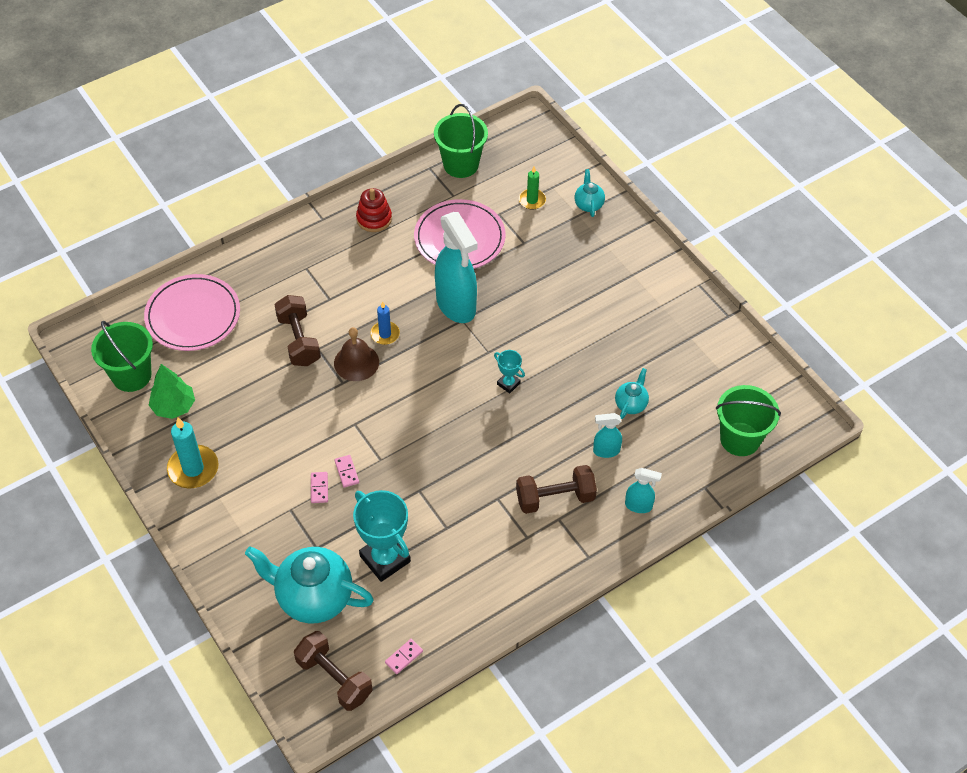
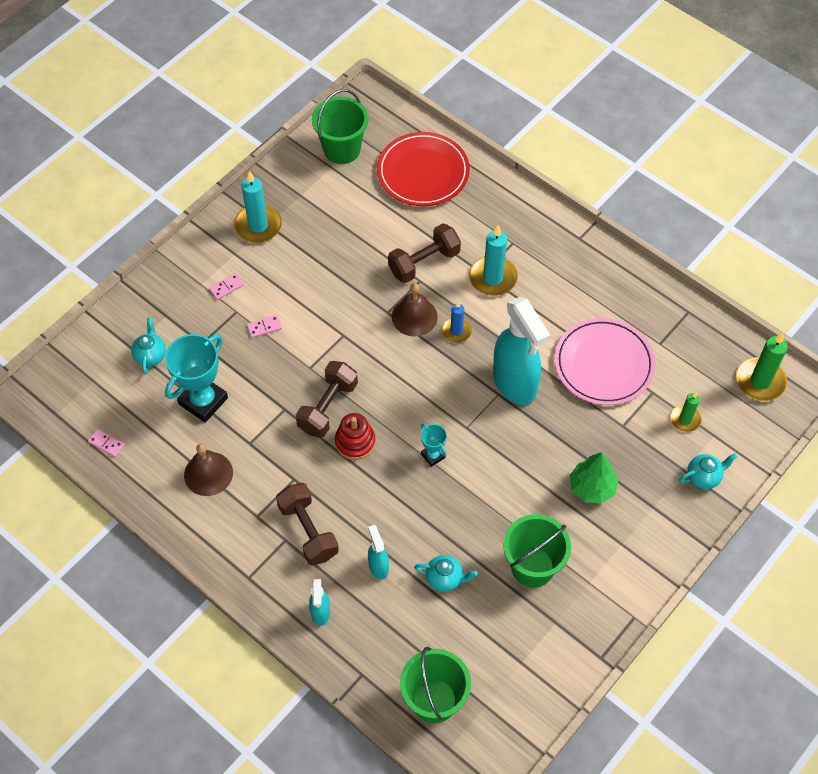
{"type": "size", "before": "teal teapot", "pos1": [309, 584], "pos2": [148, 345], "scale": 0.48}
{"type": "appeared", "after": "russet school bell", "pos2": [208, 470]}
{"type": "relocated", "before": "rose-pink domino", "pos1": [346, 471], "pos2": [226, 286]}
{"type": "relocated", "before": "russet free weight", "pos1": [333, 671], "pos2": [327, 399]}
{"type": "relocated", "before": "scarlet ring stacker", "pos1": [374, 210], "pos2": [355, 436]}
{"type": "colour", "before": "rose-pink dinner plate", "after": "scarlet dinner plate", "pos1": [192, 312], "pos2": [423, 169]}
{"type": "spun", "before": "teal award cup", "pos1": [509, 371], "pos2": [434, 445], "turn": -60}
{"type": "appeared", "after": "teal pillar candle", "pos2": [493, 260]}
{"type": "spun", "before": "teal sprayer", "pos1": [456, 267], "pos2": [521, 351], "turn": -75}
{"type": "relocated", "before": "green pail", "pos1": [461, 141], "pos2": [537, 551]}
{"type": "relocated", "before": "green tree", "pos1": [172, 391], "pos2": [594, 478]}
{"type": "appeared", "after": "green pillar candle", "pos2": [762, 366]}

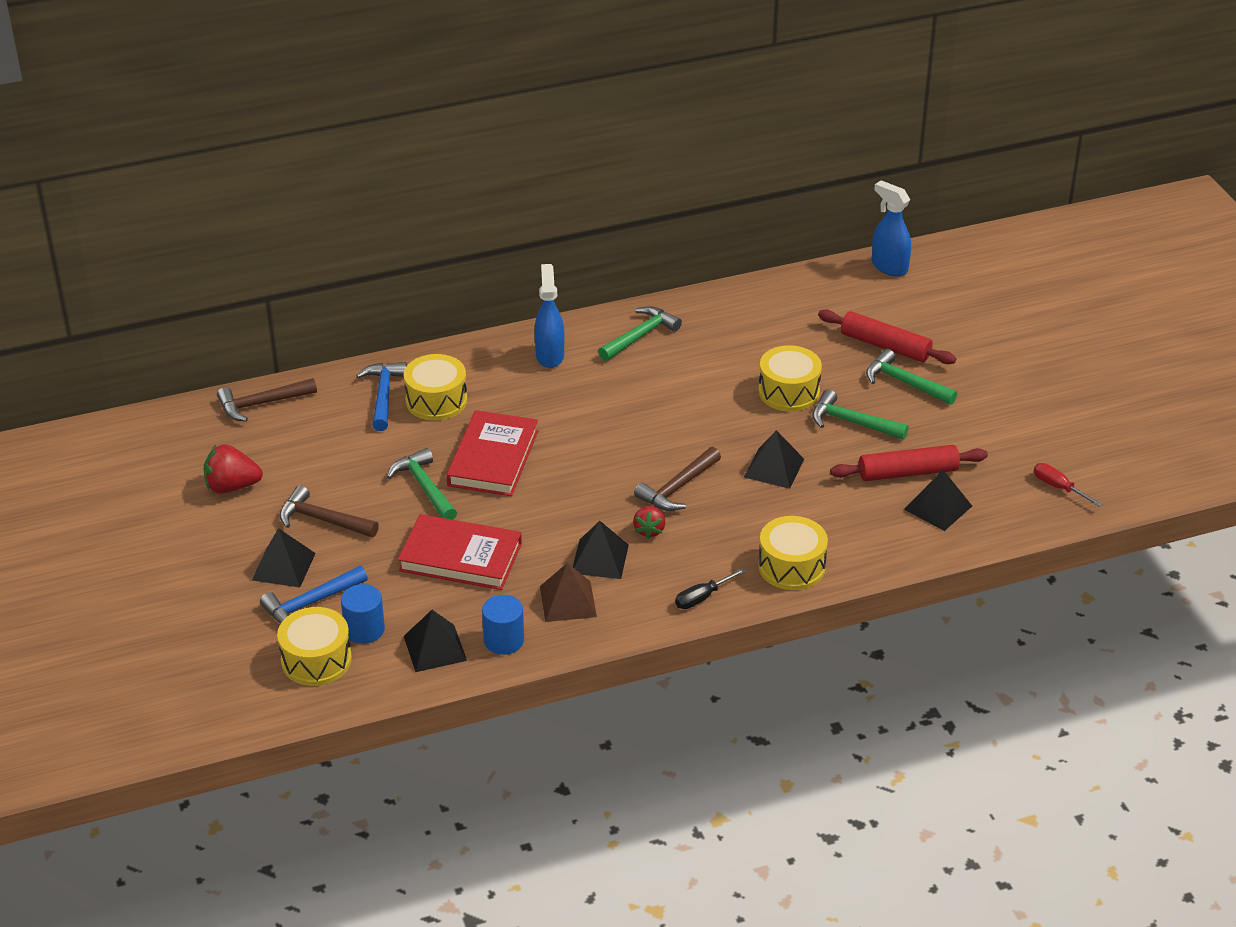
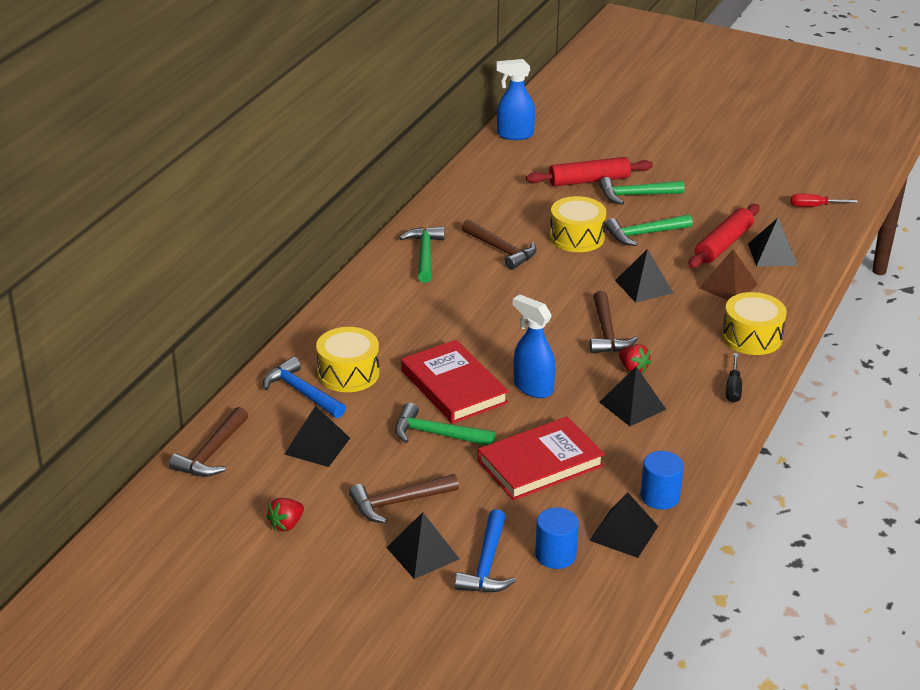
{"type": "size", "before": "scarlet strawberry", "pos1": [233, 469], "pos2": [285, 514], "scale": 0.64}
{"type": "appeared", "after": "black pyramid shape", "pos2": [317, 436]}
{"type": "appeared", "after": "russet hammer", "pos2": [499, 244]}
{"type": "relocated", "before": "cobalt sprayer", "pos1": [549, 316], "pos2": [534, 346]}
{"type": "relocated", "before": "russet pyramid shape", "pos1": [568, 592], "pos2": [728, 274]}
{"type": "missing", "before": "bright yellow snare drum", "pos1": [314, 646]}

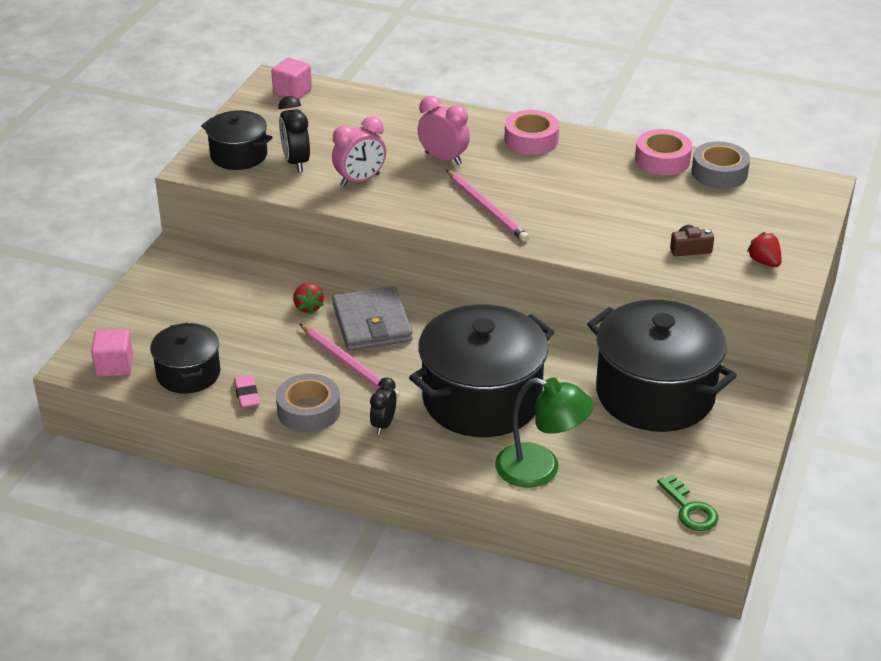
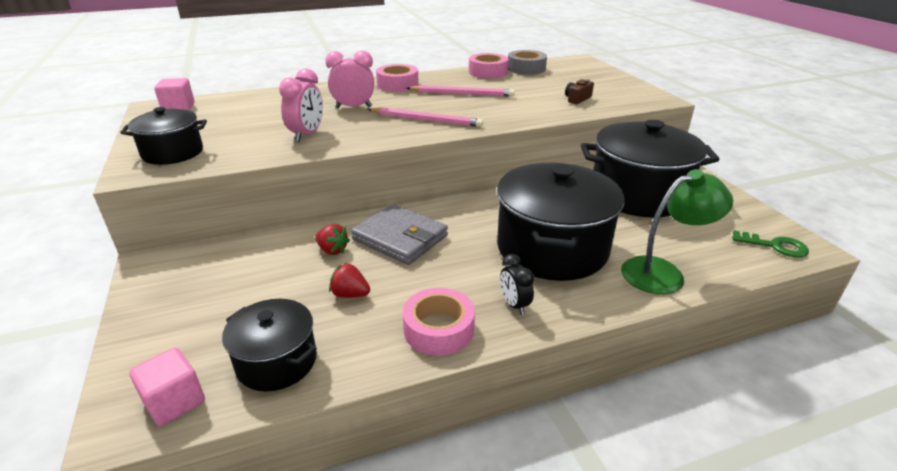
{"type": "relocated", "before": "scarlet strawberry", "pos1": [764, 249], "pos2": [349, 280]}
{"type": "colour", "before": "gray roll of tape", "after": "rose-pink roll of tape", "pos1": [308, 403], "pos2": [439, 322]}
{"type": "relocated", "before": "rose-pink wooden pencil", "pos1": [350, 361], "pos2": [460, 91]}
{"type": "missing", "before": "rose-pink pencil eraser", "pos1": [247, 391]}
{"type": "missing", "before": "black bedside clock", "pos1": [294, 134]}

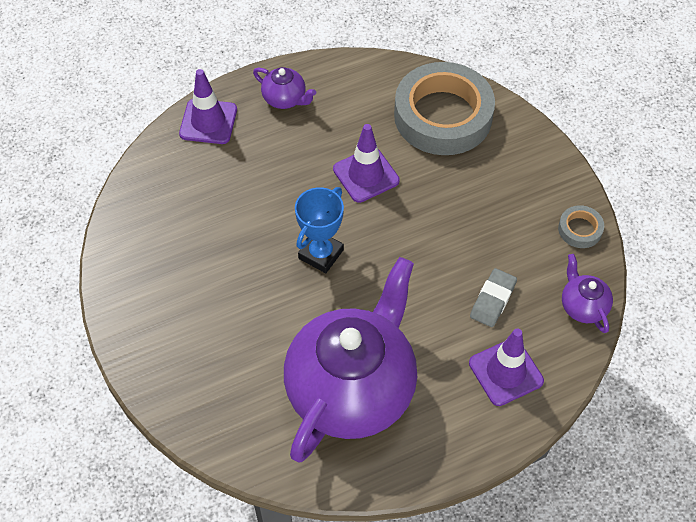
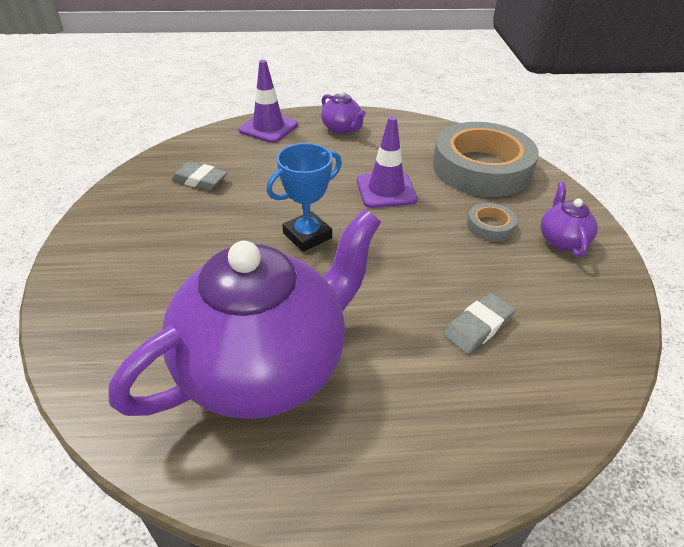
{"type": "appeared", "after": "gray pencil eraser", "pos2": [199, 176]}
{"type": "relocated", "before": "gray roll of tape", "pos1": [581, 226], "pos2": [492, 222]}
{"type": "relocated", "before": "royal purple teapot", "pos1": [587, 293], "pos2": [569, 219]}
{"type": "missing", "before": "royal purple safety cone", "pos1": [506, 367]}

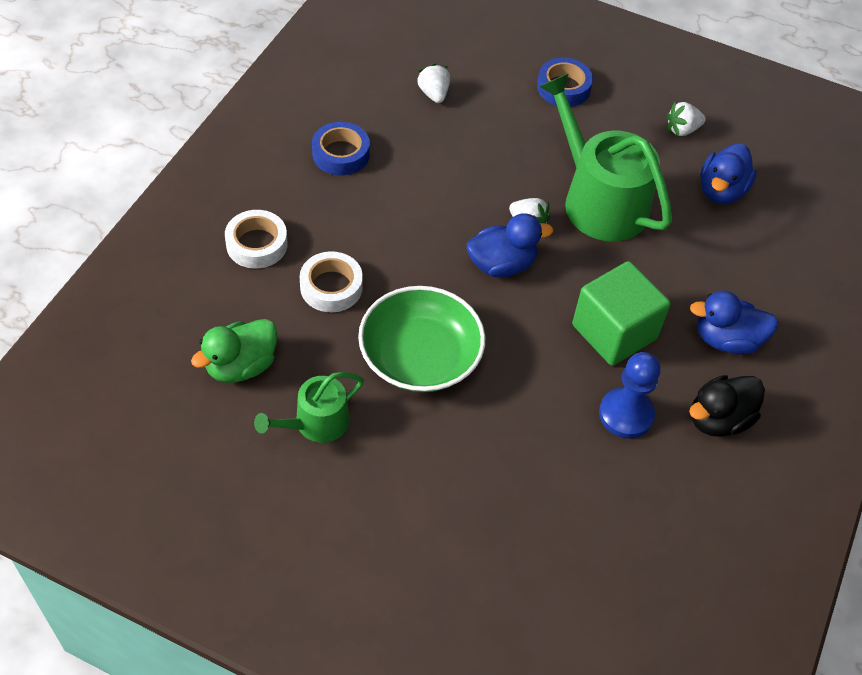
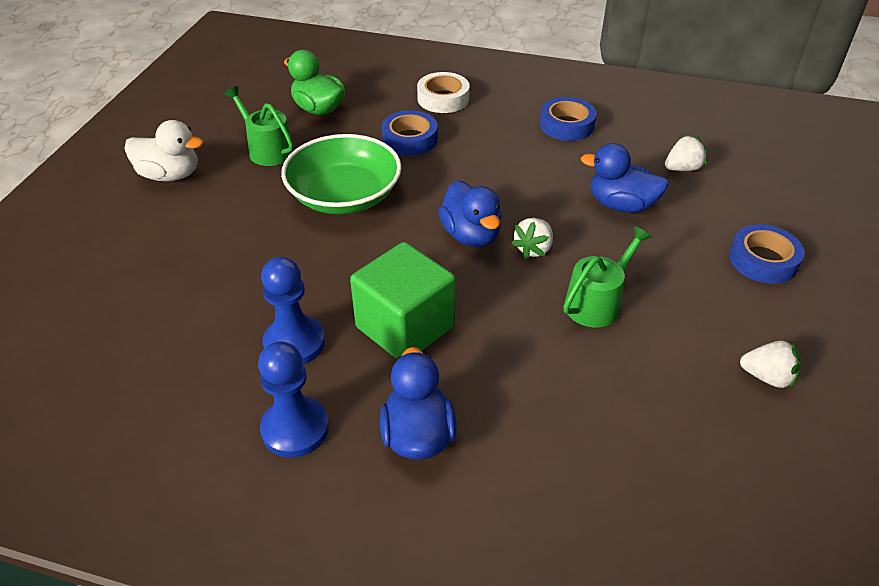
{"type": "appeared", "after": "pure white toy duck", "pos2": [164, 150]}
{"type": "exchanged", "before": "black toy duck", "after": "cobalt game pawn", "pos1": [727, 406], "pos2": [293, 399]}
{"type": "colour", "before": "pure white roll of tape", "after": "cobalt roll of tape", "pos1": [331, 281], "pos2": [409, 133]}
{"type": "size", "before": "green watering can", "pos1": [605, 157], "pos2": [607, 276], "scale": 0.54}
{"type": "relocated", "before": "cobalt toy duck", "pos1": [729, 173], "pos2": [625, 178]}
{"type": "spun", "before": "pure white strawberry", "pos1": [686, 119], "pos2": [770, 365], "turn": 135}

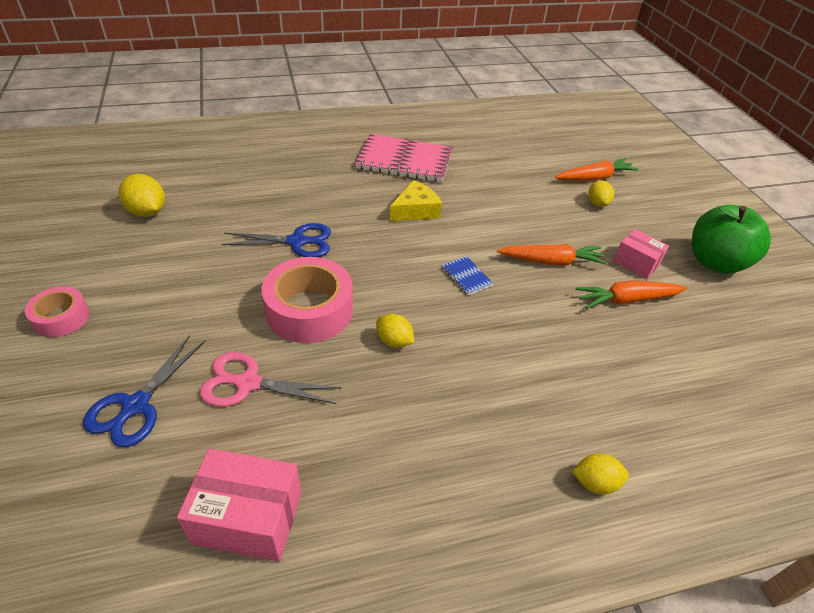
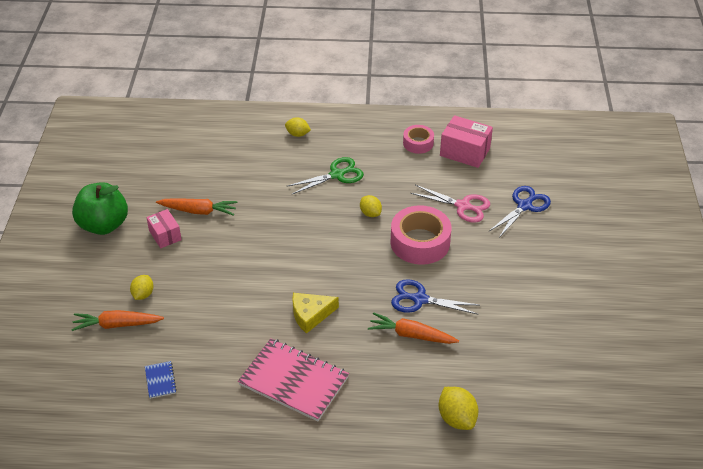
{"type": "relocated", "before": "cobalt exercise book", "pos1": [467, 276], "pos2": [161, 380]}
{"type": "appeared", "after": "green shears", "pos2": [325, 176]}
{"type": "relocated", "before": "orange root vegetable", "pos1": [552, 254], "pos2": [413, 328]}
{"type": "relocated", "before": "rose-pink roll of tape", "pos1": [57, 311], "pos2": [418, 139]}
{"type": "relocated", "before": "bright yellow lemon", "pos1": [142, 195], "pos2": [459, 408]}

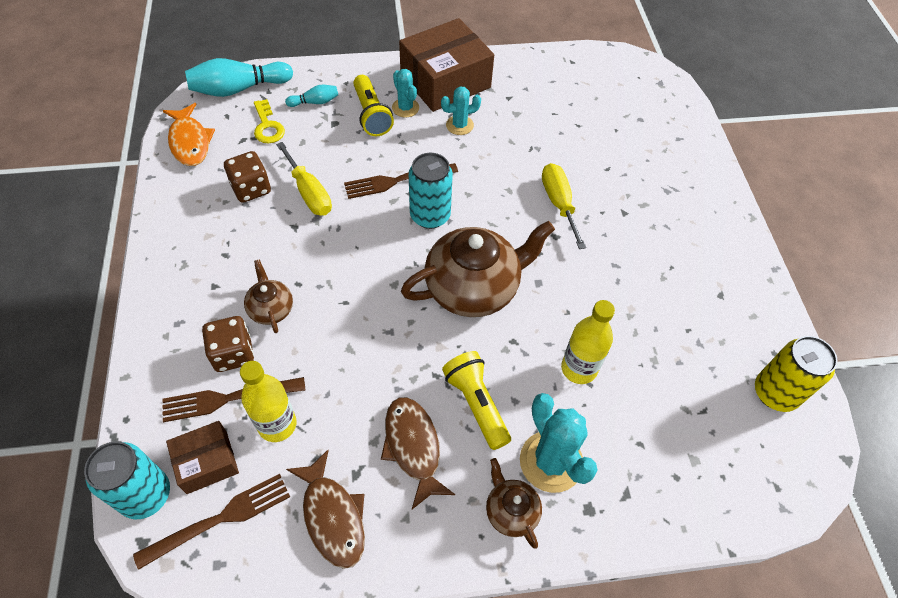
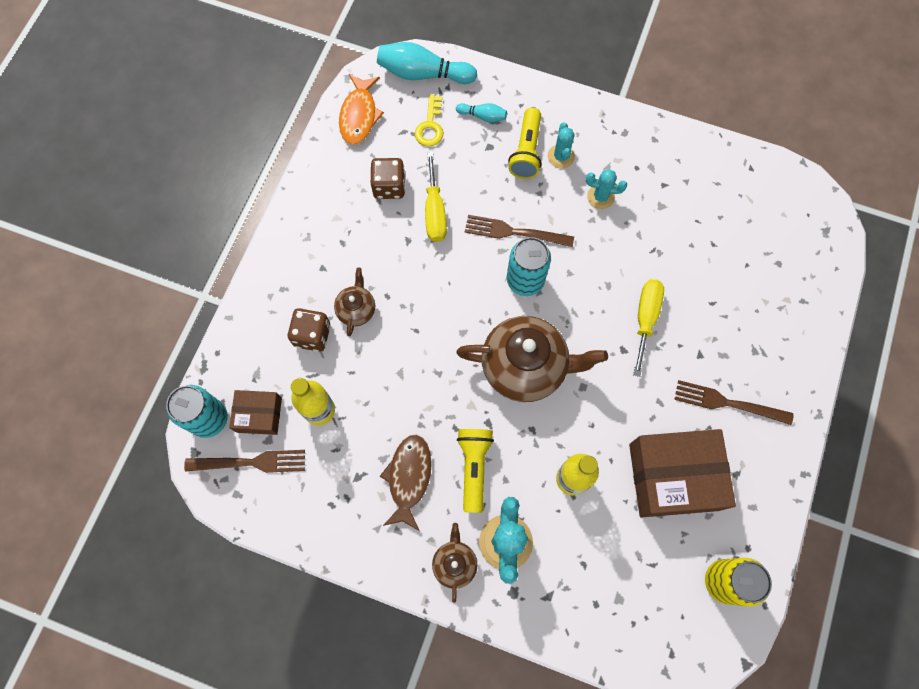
{"type": "relocated", "before": "russet parcel", "pos1": [446, 65], "pos2": [682, 473]}
{"type": "relocated", "before": "russet fork", "pos1": [234, 399], "pos2": [733, 402]}
{"type": "missing", "before": "russet fish figure", "pos1": [325, 509]}

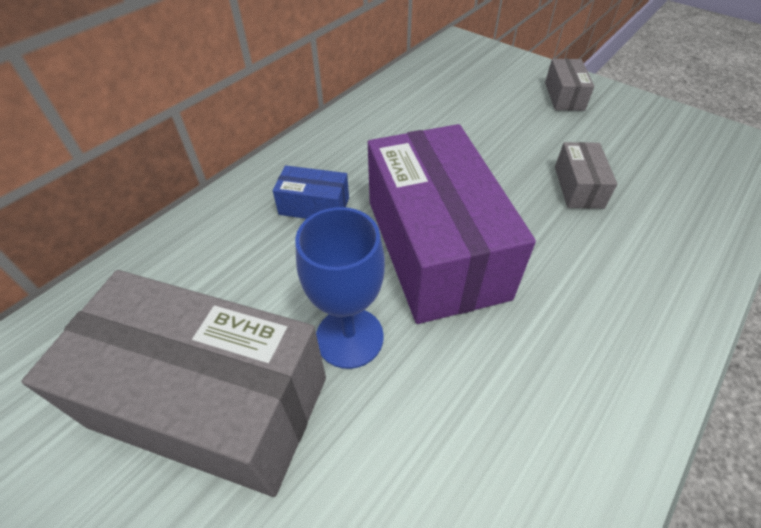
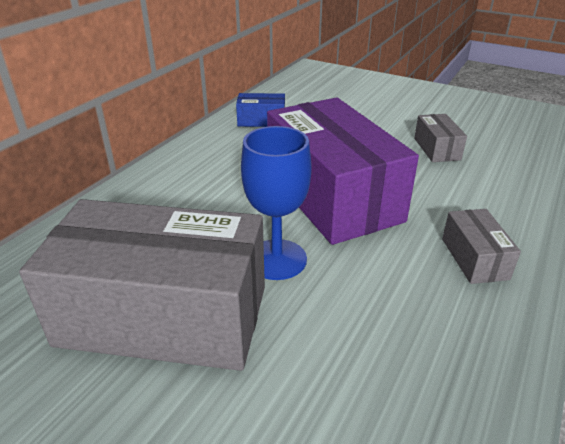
{"type": "relocated", "before": "cobalt parcel", "pos1": [311, 192], "pos2": [260, 110]}
{"type": "relocated", "before": "gray parcel", "pos1": [569, 85], "pos2": [481, 246]}

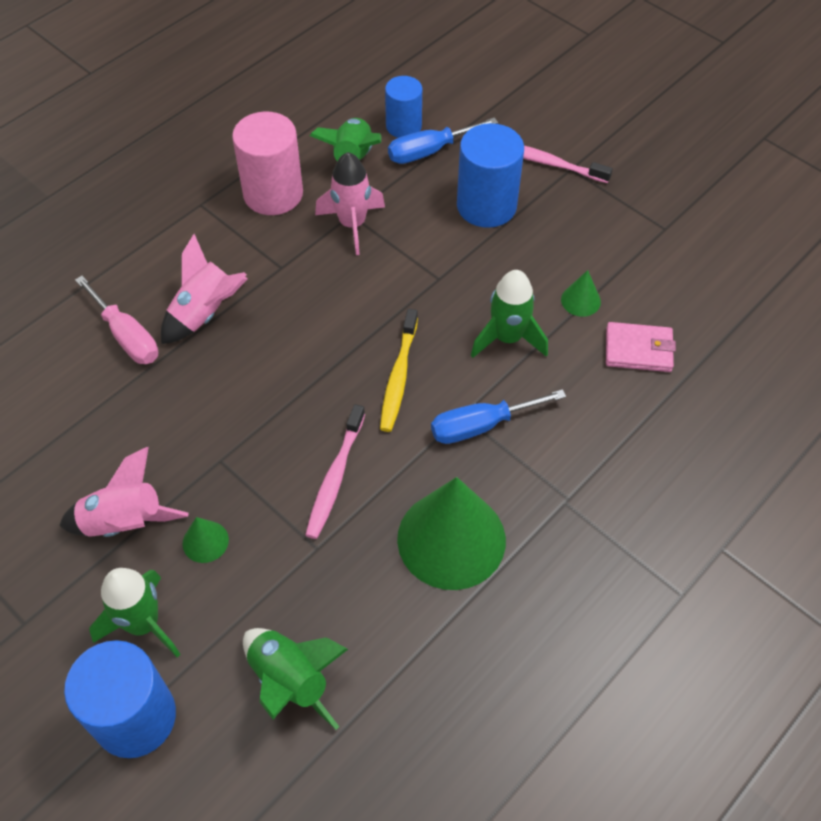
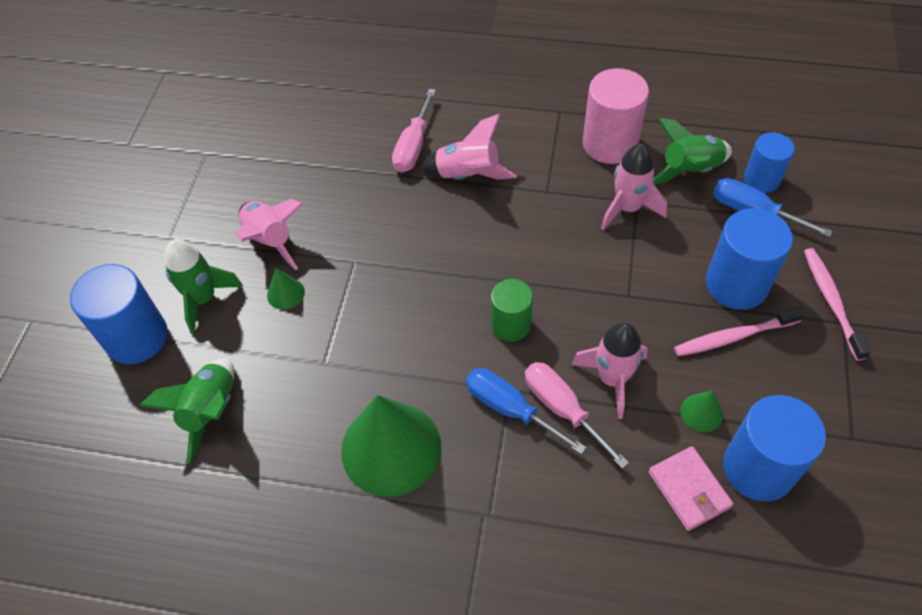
{"type": "exchanged", "before": "bright yellow toothbrush", "after": "green solid cylinder", "pos1": [399, 370], "pos2": [512, 310]}
{"type": "appeared", "after": "rose-pink flat screwdriver", "pos2": [577, 415]}
{"type": "colour", "before": "green rocket", "after": "rose-pink rocket", "pos1": [509, 314], "pos2": [609, 370]}
{"type": "relocated", "before": "rose-pink toothbrush", "pos1": [335, 471], "pos2": [739, 331]}
{"type": "appeared", "after": "cobalt solid cylinder", "pos2": [774, 448]}

